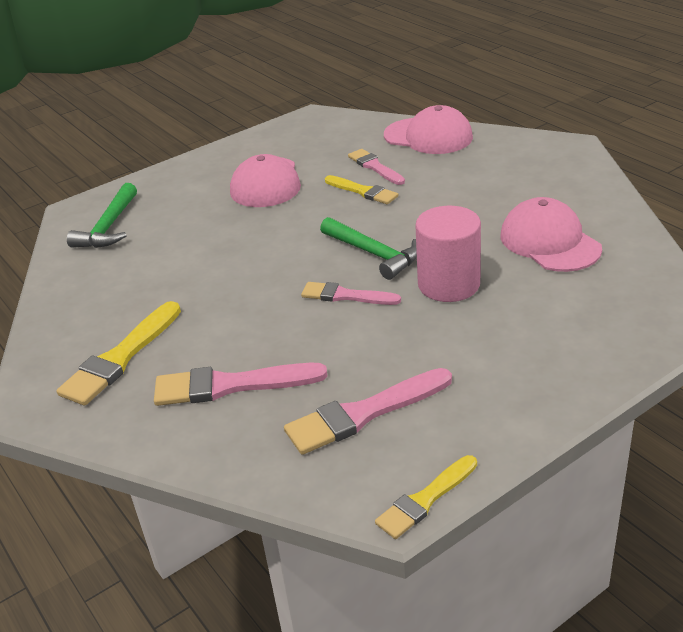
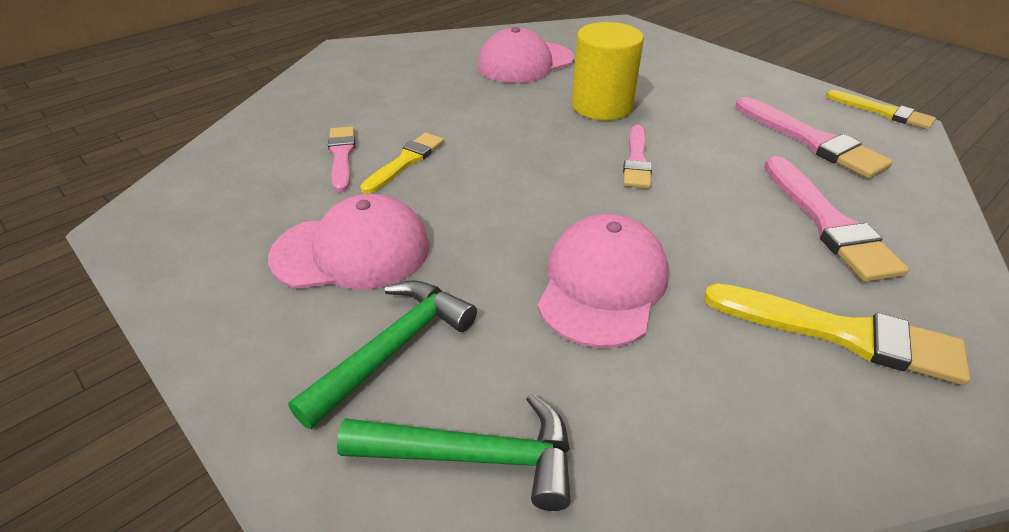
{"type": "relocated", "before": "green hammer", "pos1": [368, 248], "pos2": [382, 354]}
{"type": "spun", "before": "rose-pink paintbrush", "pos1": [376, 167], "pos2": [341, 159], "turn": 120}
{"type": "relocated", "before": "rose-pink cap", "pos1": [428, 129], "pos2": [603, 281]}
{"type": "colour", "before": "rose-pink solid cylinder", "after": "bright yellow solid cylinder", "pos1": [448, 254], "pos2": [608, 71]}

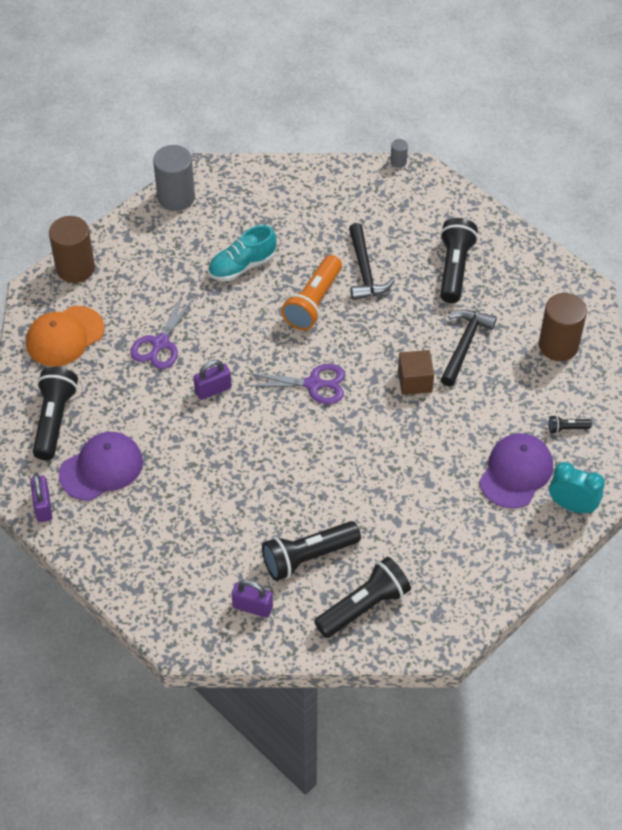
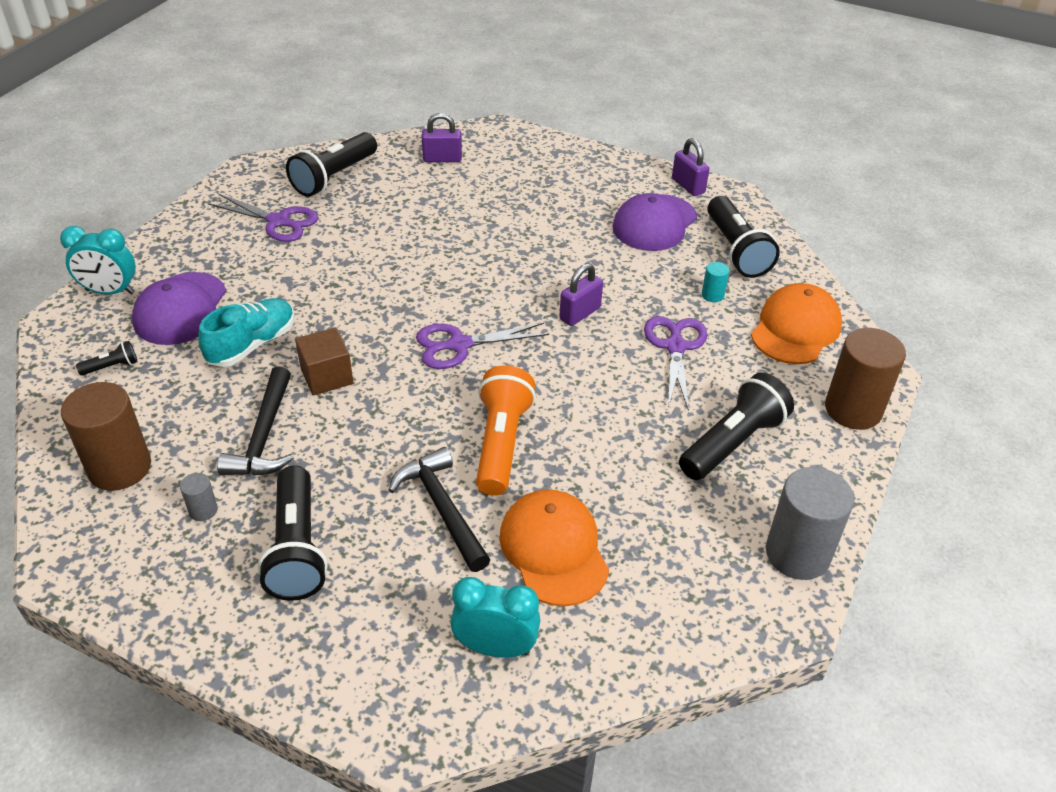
{"type": "relocated", "before": "gray solid cylinder", "pos1": [399, 153], "pos2": [199, 497]}
{"type": "relocated", "before": "teal shoe", "pos1": [242, 253], "pos2": [246, 332]}
{"type": "appeared", "after": "royal purple shears", "pos2": [263, 218]}
{"type": "appeared", "after": "teal bedside clock", "pos2": [495, 617]}
{"type": "appeared", "after": "orange cap", "pos2": [554, 547]}
{"type": "relocated", "before": "black flashlight", "pos1": [311, 551], "pos2": [736, 426]}
{"type": "appeared", "after": "teal solid cylinder", "pos2": [715, 282]}

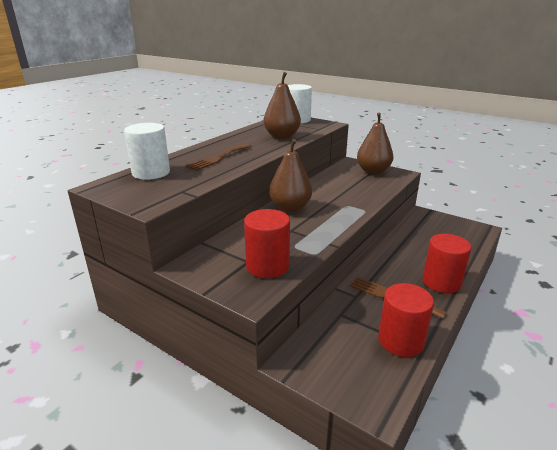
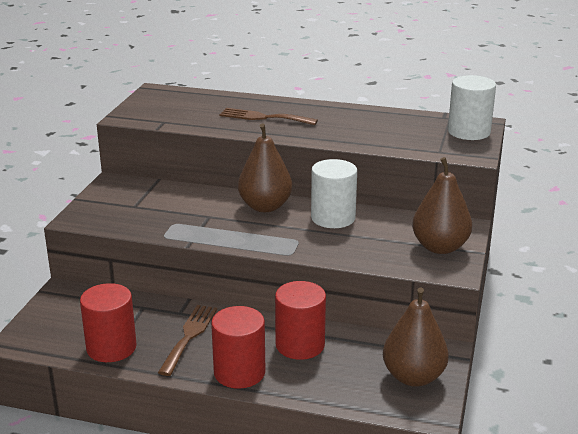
{"type": "relocated", "before": "scarlet solid cylinder", "pos1": [267, 243], "pos2": [300, 320]}
{"type": "relocated", "before": "pure white solid cylinder", "pos1": [147, 151], "pos2": [334, 193]}
{"type": "relocated", "before": "russet toy pear", "pos1": [282, 105], "pos2": [416, 337]}

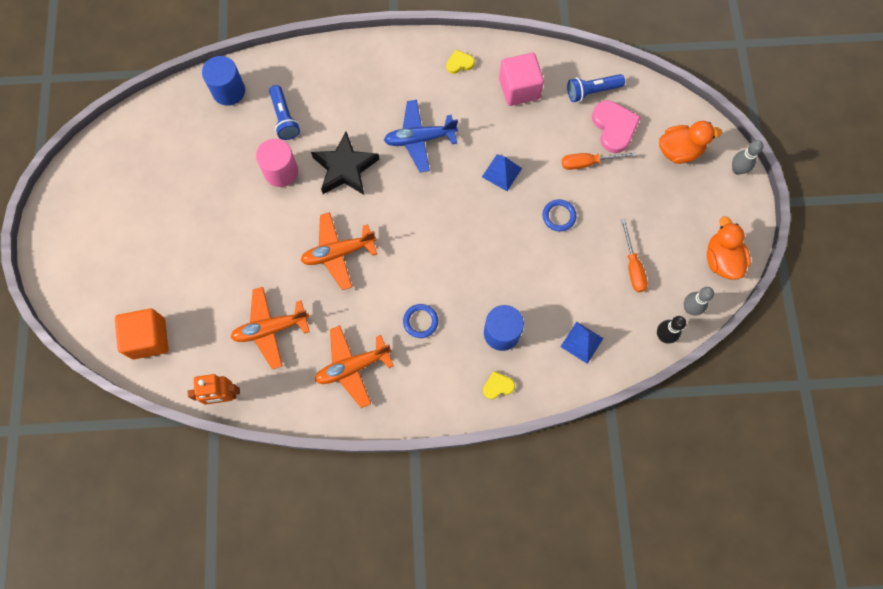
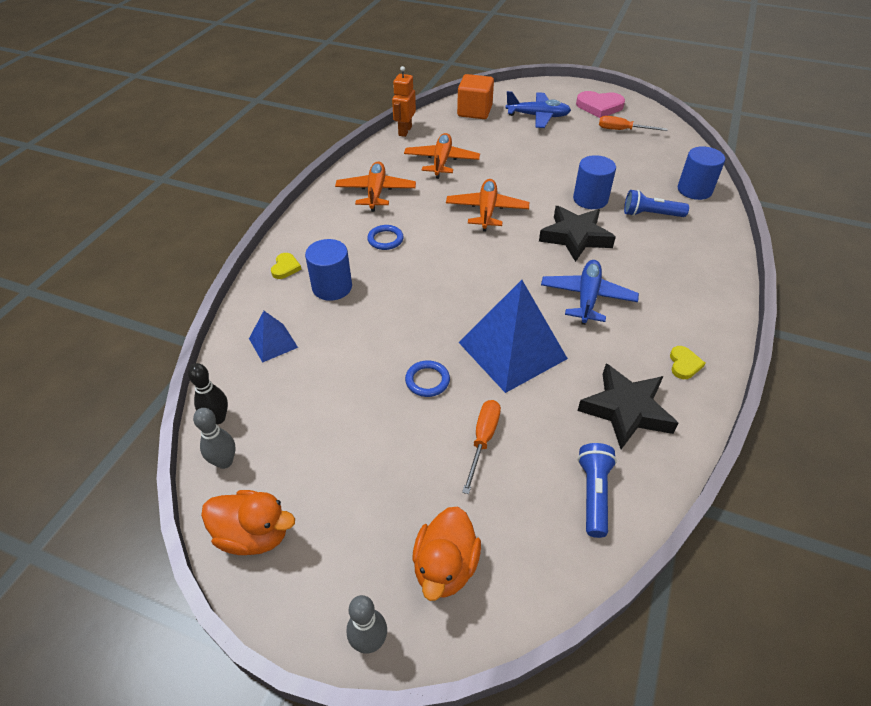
{"type": "size", "before": "cobalt pyramid shape", "pos1": [502, 172], "pos2": [513, 336], "scale": 2.04}
{"type": "appeared", "after": "cobalt aeroplane", "pos2": [538, 109]}
{"type": "colour", "before": "rose-pink solid cylinder", "after": "cobalt solid cylinder", "pos1": [277, 163], "pos2": [594, 182]}
{"type": "relocated", "before": "rose-pink heart shape", "pos1": [616, 126], "pos2": [600, 104]}
{"type": "exchanged", "before": "rose-pink solid cube", "after": "black star shape", "pos1": [521, 79], "pos2": [628, 406]}
{"type": "relocated", "before": "orange flat screwdriver", "pos1": [634, 255], "pos2": [633, 123]}

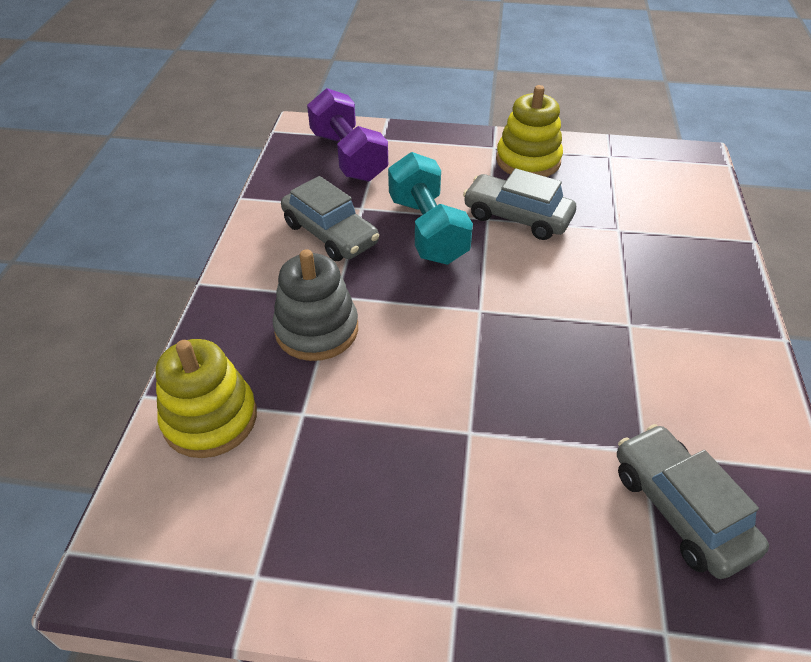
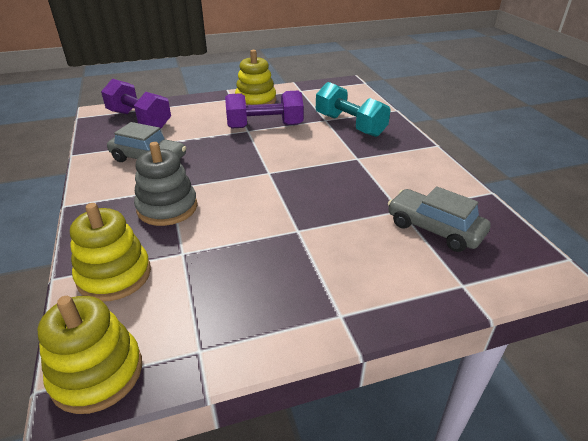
{"type": "appeared", "after": "bright yellow ring stacker", "pos2": [90, 355]}
{"type": "exchanged", "before": "gray automobile", "after": "royal purple free weight", "pos1": [519, 204], "pos2": [264, 109]}
{"type": "relocated", "before": "teal free weight", "pos1": [430, 208], "pos2": [353, 109]}

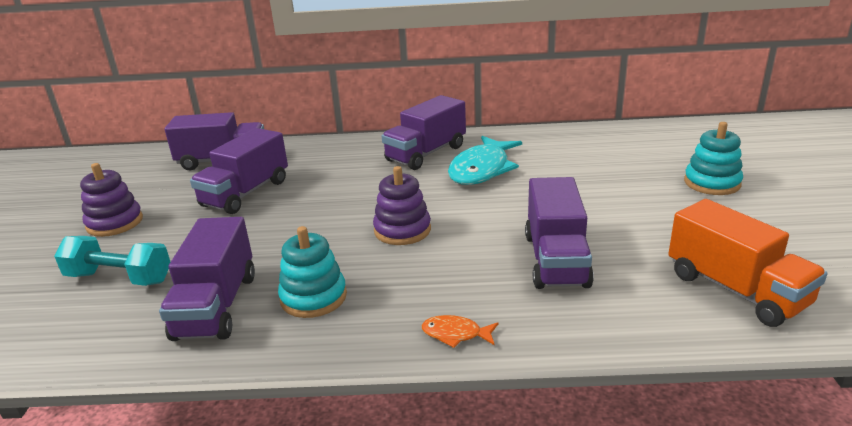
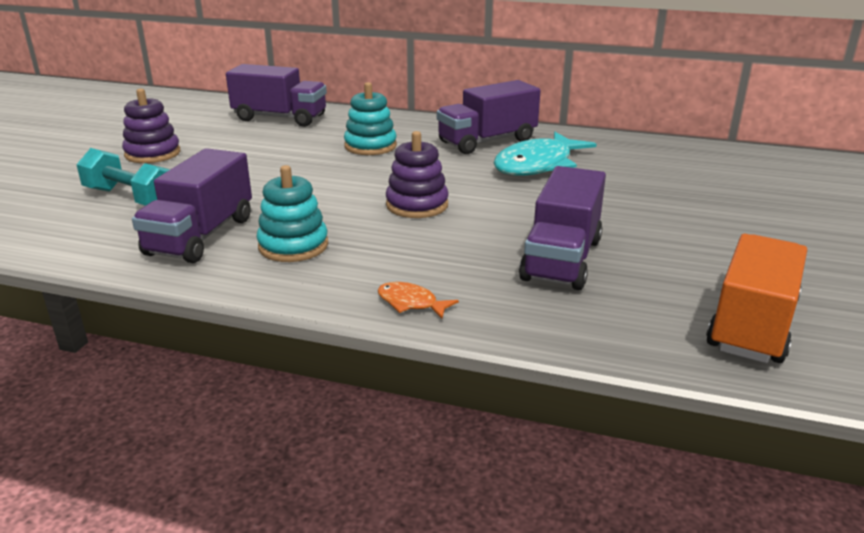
{"type": "relocated", "before": "teal ring stacker", "pos1": [713, 158], "pos2": [370, 118]}
{"type": "spun", "before": "orange lorry", "pos1": [747, 263], "pos2": [756, 298], "turn": -135}
{"type": "missing", "before": "royal purple lorry", "pos1": [239, 171]}

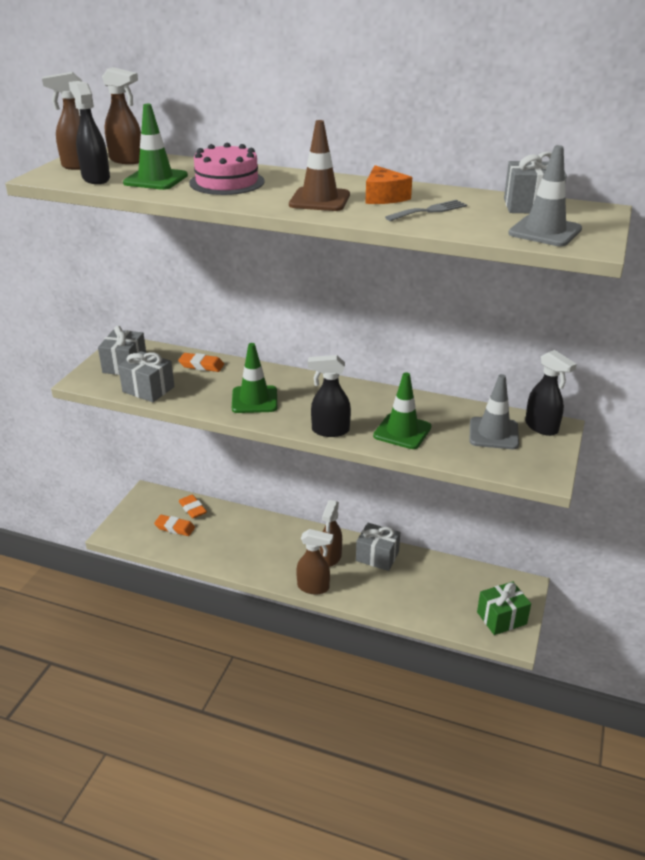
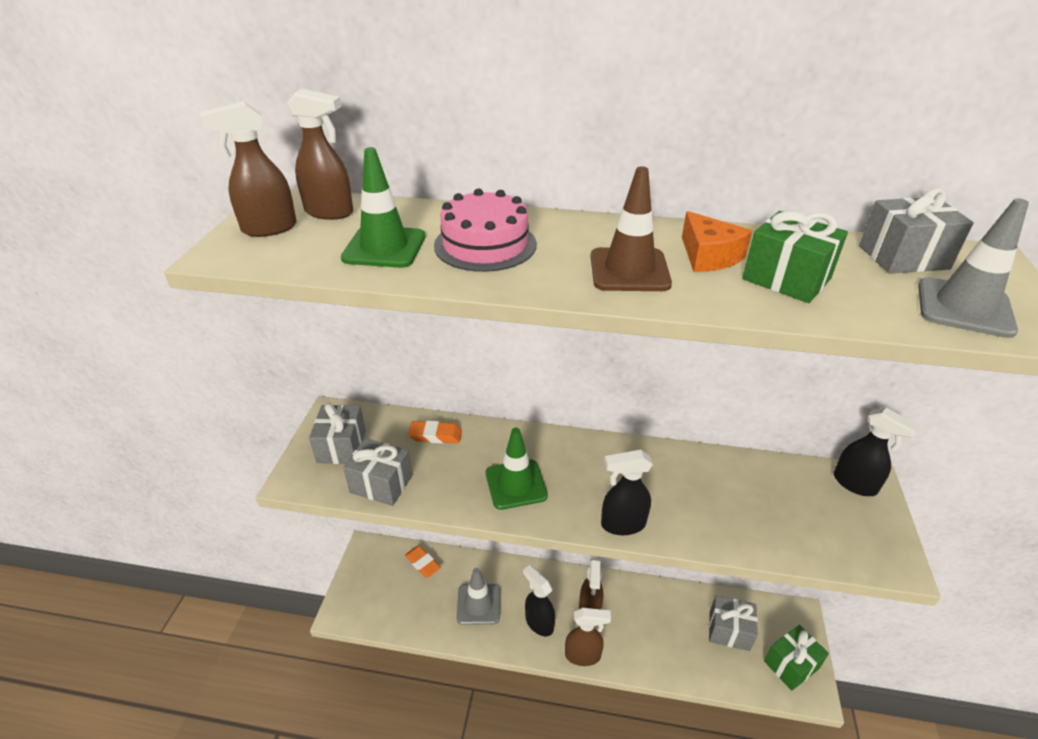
{"type": "relocated", "before": "gray safety cone", "pos1": [494, 411], "pos2": [478, 596]}
{"type": "relocated", "before": "black sprayer", "pos1": [89, 132], "pos2": [539, 600]}
{"type": "relocated", "before": "gray wrapped gift", "pos1": [378, 547], "pos2": [733, 623]}
{"type": "exchanged", "before": "gray fork", "after": "green wrapped gift", "pos1": [426, 210], "pos2": [795, 257]}
{"type": "missing", "before": "orange pencil eraser", "pos1": [174, 525]}
{"type": "missing", "before": "green safety cone", "pos1": [402, 410]}

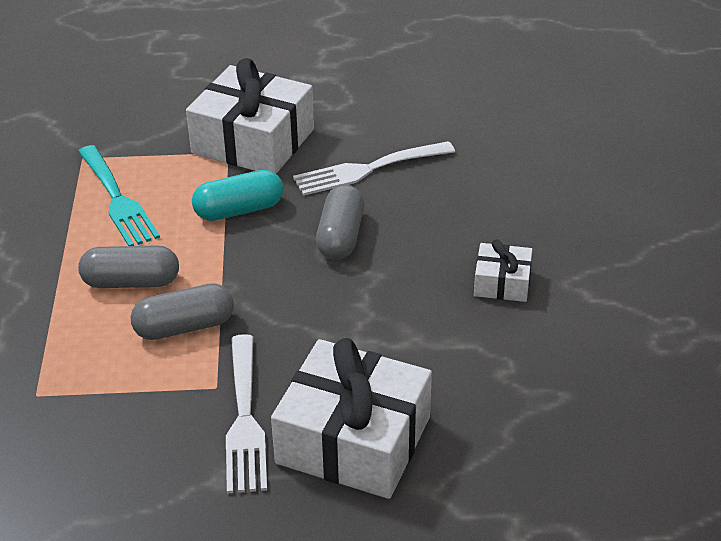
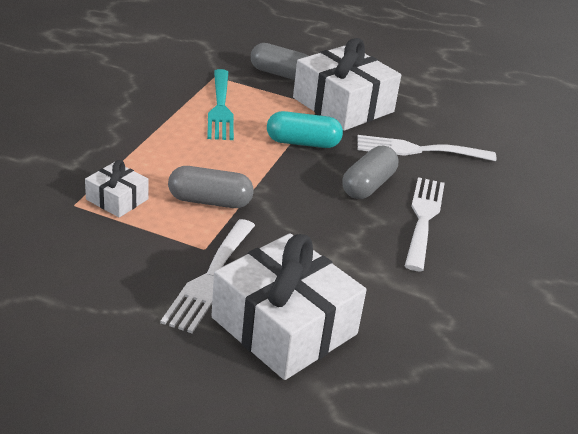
{"type": "relocated", "before": "pure white wrapped gift", "pos1": [503, 270], "pos2": [117, 189]}
{"type": "relocated", "before": "gray pill", "pos1": [128, 266], "pos2": [280, 61]}
{"type": "appeared", "after": "pure white fork", "pos2": [425, 224]}

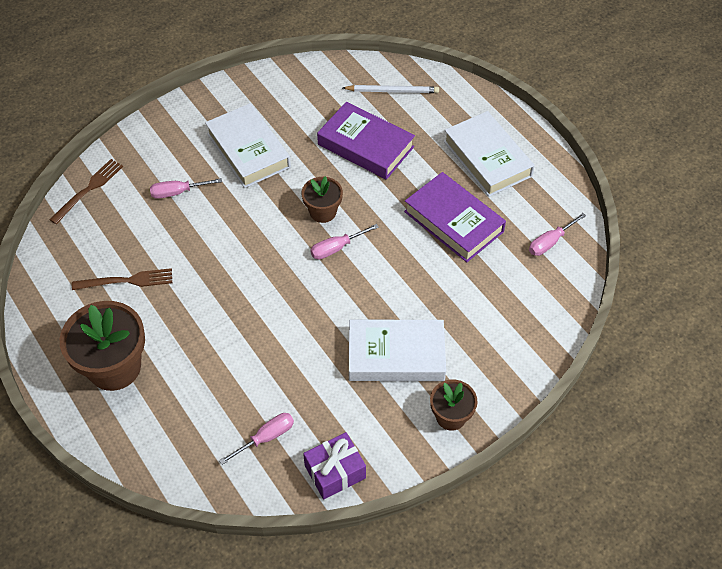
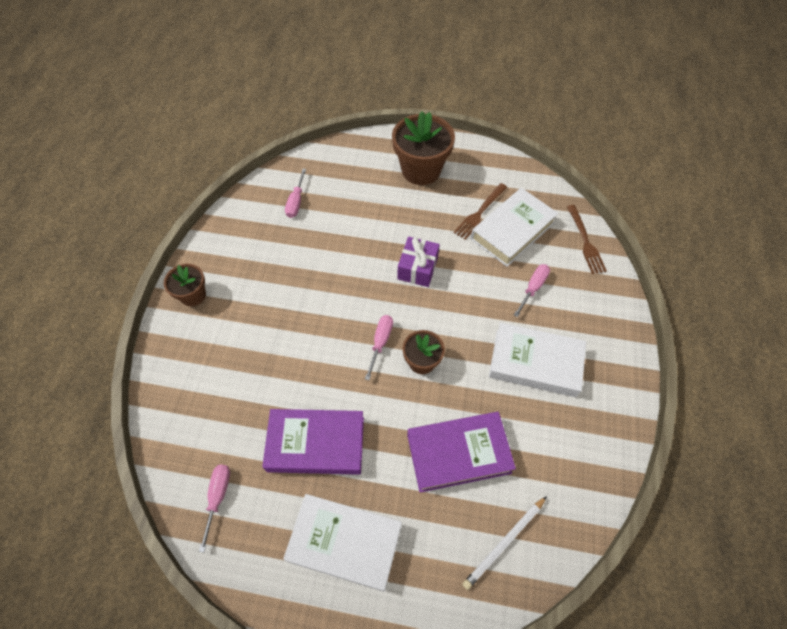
{"type": "relocated", "before": "royal purple wrapped gift", "pos1": [334, 466], "pos2": [419, 262]}
{"type": "relocated", "before": "pure white hardback", "pos1": [397, 350], "pos2": [514, 227]}

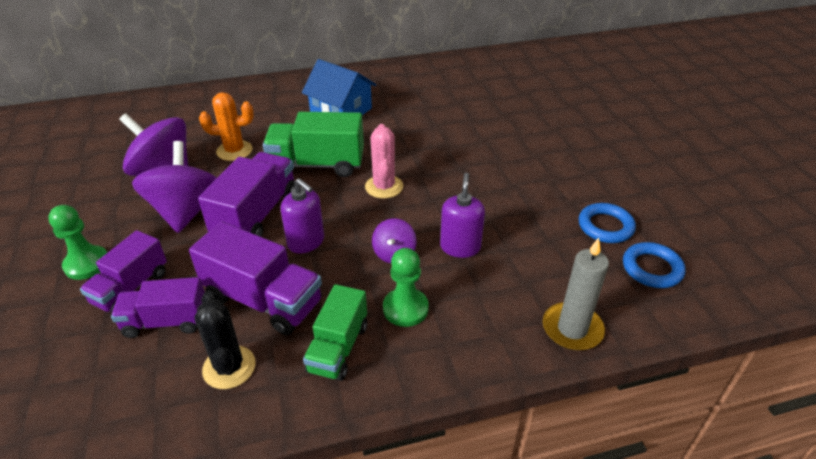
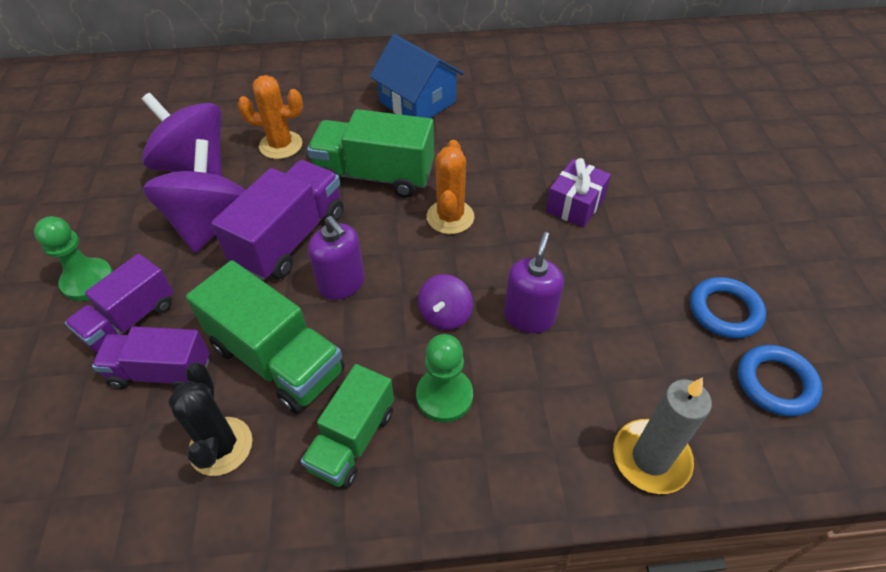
{"type": "colour", "before": "royal purple lorry", "after": "green lorry", "pos1": [255, 278], "pos2": [265, 337]}
{"type": "colour", "before": "rose-pink cactus", "after": "orange cactus", "pos1": [384, 161], "pos2": [450, 187]}
{"type": "appeared", "after": "royal purple wrapped gift", "pos2": [578, 193]}

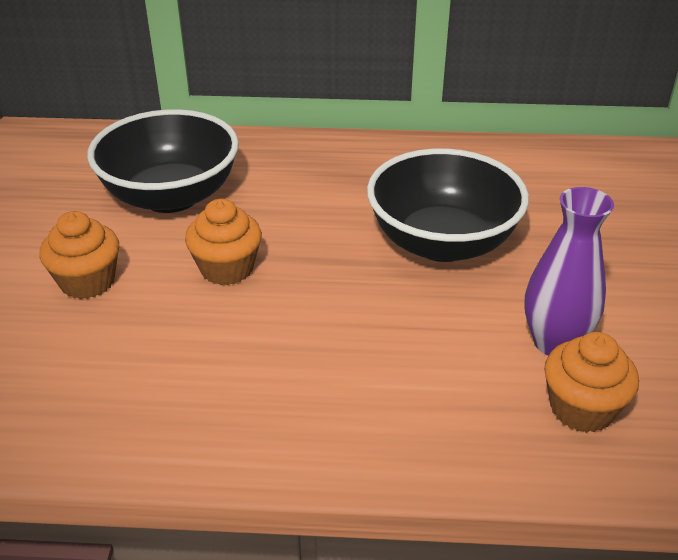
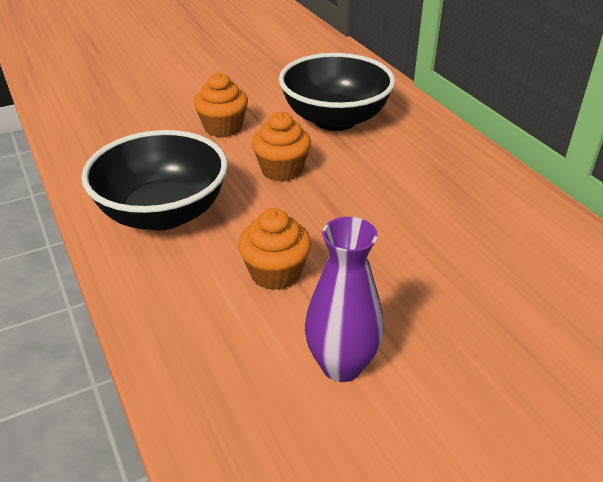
{"type": "relocated", "before": "black serving bowl", "pos1": [448, 205], "pos2": [154, 180]}
{"type": "relocated", "before": "orange muffin", "pos1": [591, 382], "pos2": [274, 249]}

